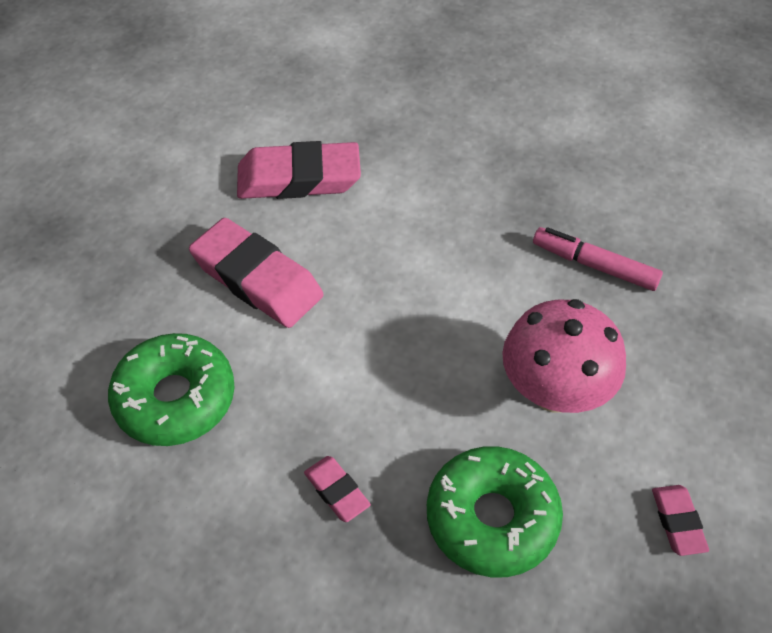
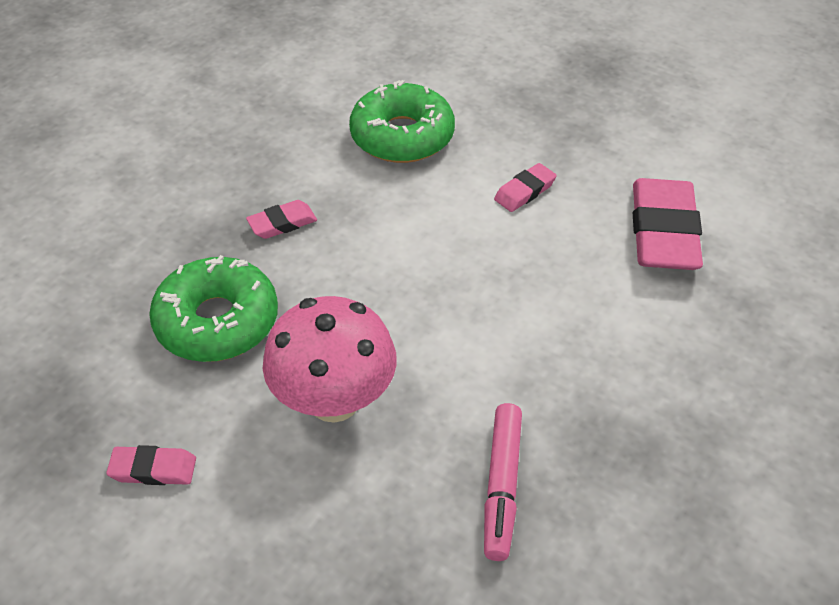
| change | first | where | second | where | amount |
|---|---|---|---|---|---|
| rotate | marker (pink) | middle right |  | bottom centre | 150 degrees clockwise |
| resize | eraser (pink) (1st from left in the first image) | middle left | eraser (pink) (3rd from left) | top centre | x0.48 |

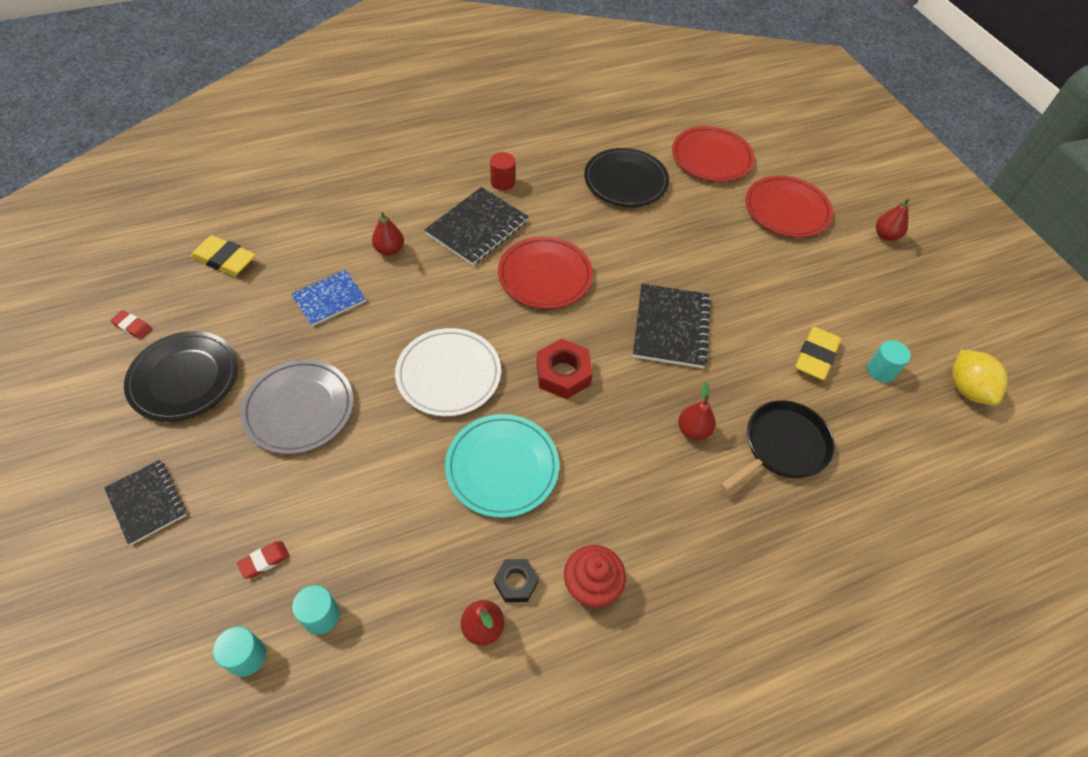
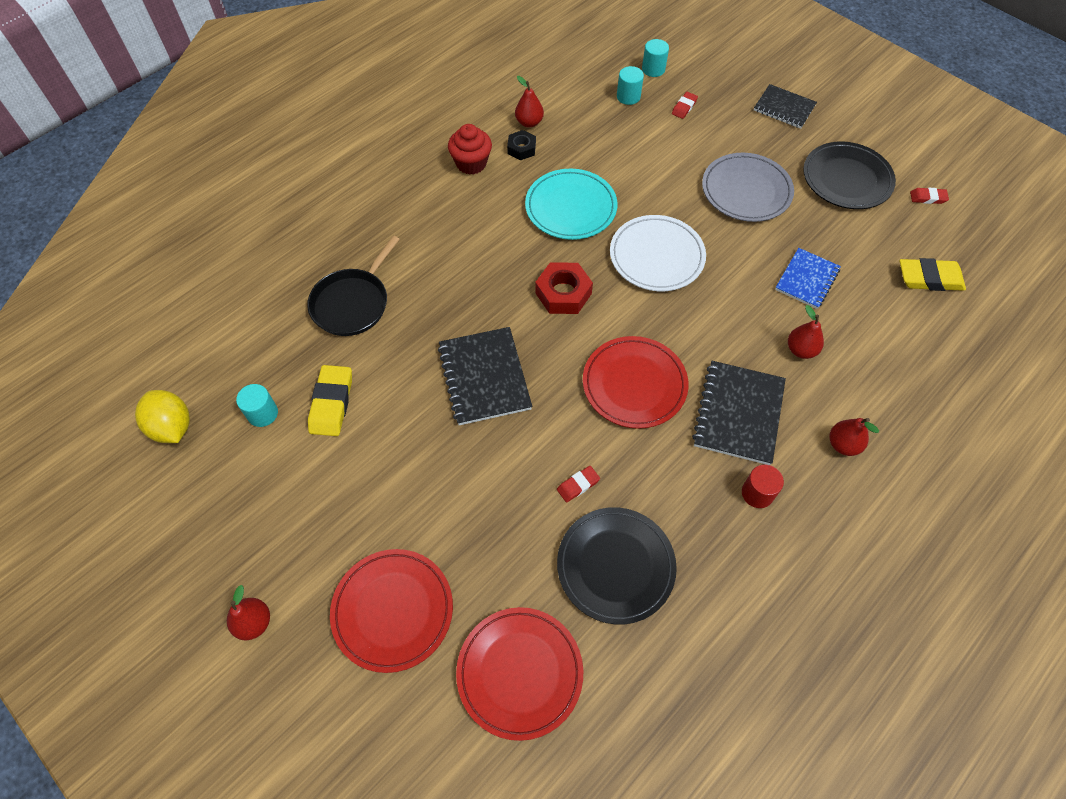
| change | first | where | second | where | amount |
|---|---|---|---|---|---|
| insert |  |  | eraser (red) (1st from left) | centre |  |
| move | pear (red) (3rd from left in the first image) | centre | pear (red) (4th from left) | middle right |  |

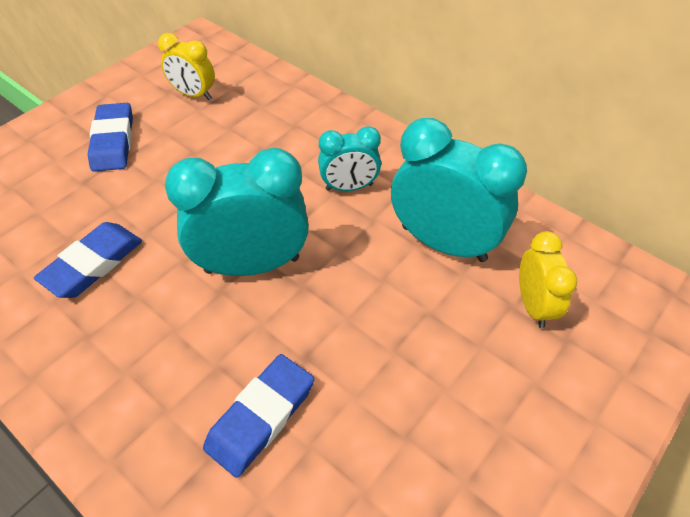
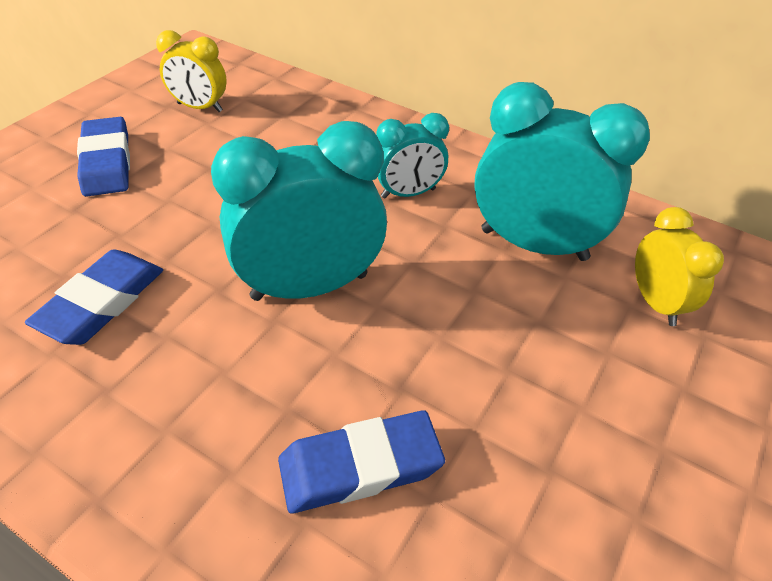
| change | first | where | second | where | amount |
|---|---|---|---|---|---|
| rotate | eraser (blue) (3rd from left) | bottom centre |  | bottom centre | 45 degrees clockwise |

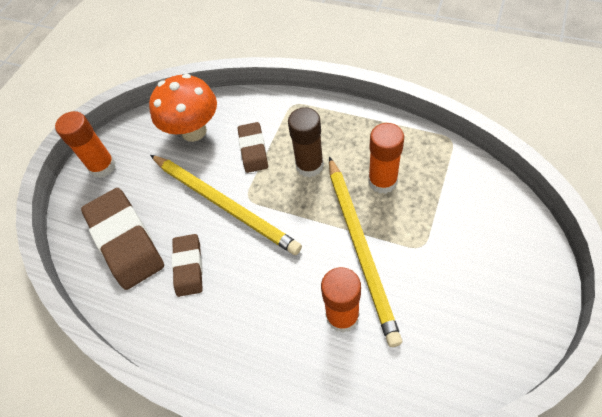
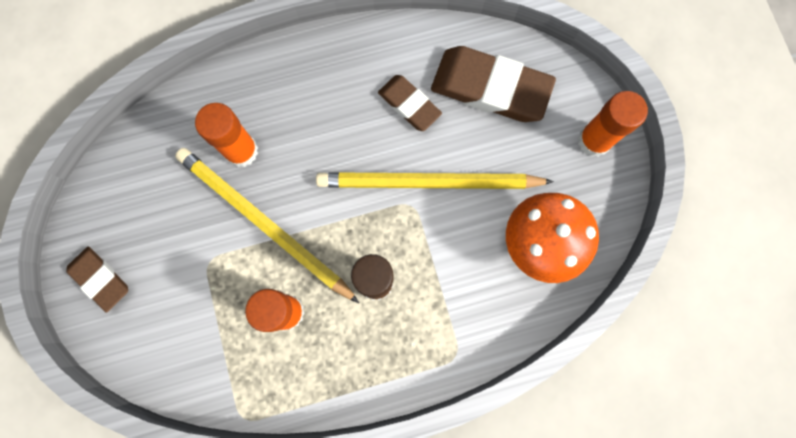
| change | first | where | second | where | amount |
|---|---|---|---|---|---|
| move | eraser (brown) (3rd from left in the first image) | centre | eraser (brown) (1st from left) | middle left |  |

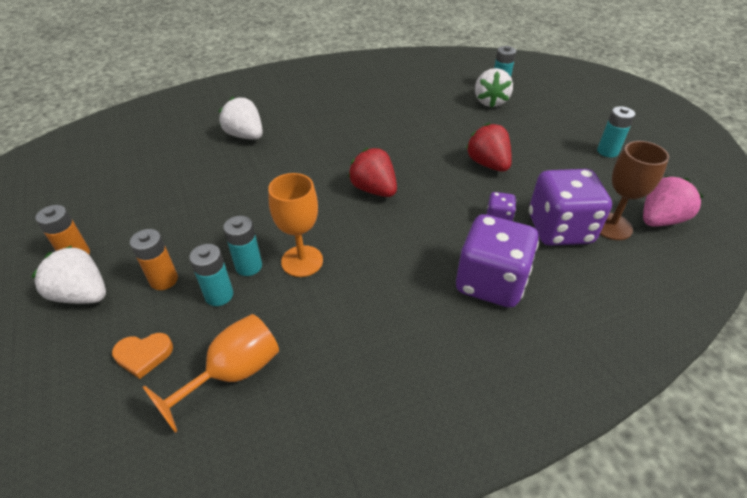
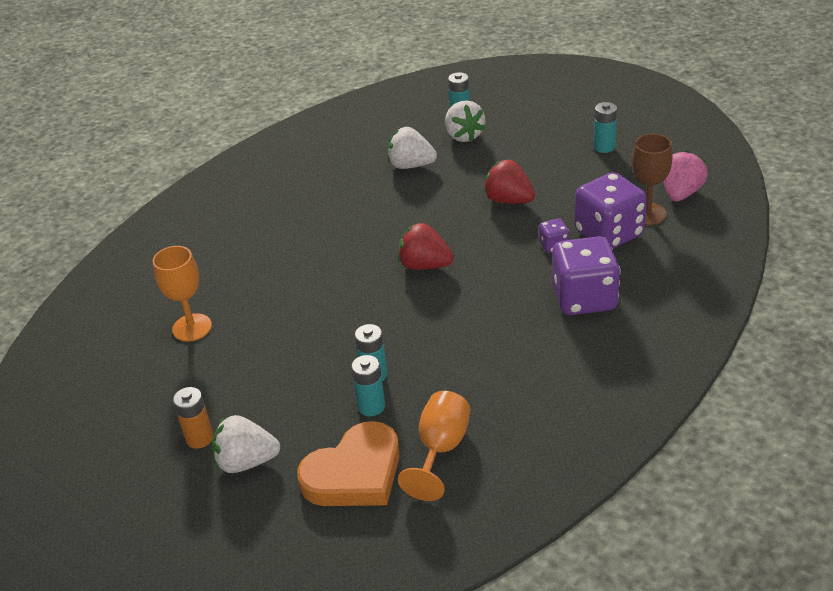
| change | first | where | second | where | amount |
|---|---|---|---|---|---|
| move | goblet (orange) (2nd from left in the first image) | centre | goblet (orange) (1st from left) | middle left |  |
| resize | heart (orange) | bottom left |  | bottom centre | x2.11 |
| move | strawberry (white) (2nd from left) | top left |  | top centre |  |
| delete | battery (orange) (2nd from left) | middle left |  |  |  |

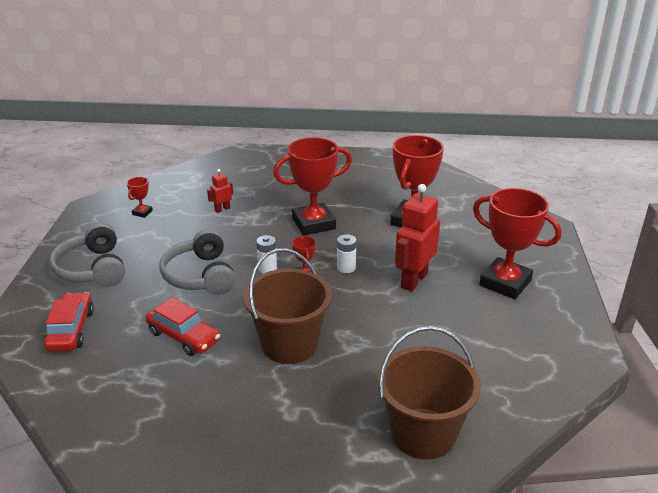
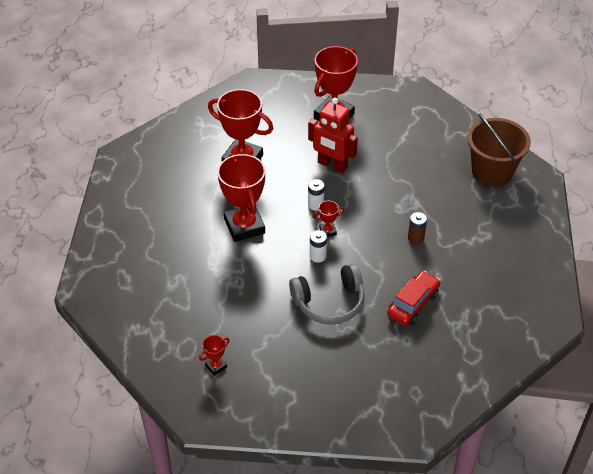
| change | first | where | second | where | amount |
|---|---|---|---|---|---|
| rotate | trophy (red) (1st from left) | middle left |  | bottom centre | 60 degrees counterclockwise |
| replace | bucket (brown) (1st from left) | centre | battery (brown) | middle right |  |
| delete | car (red) (1st from left) | middle left |  |  |  |
| delete | headphones (grey) (1st from left) | middle left |  |  |  |
| delete | robot (red) (1st from left) | centre |  |  |  |

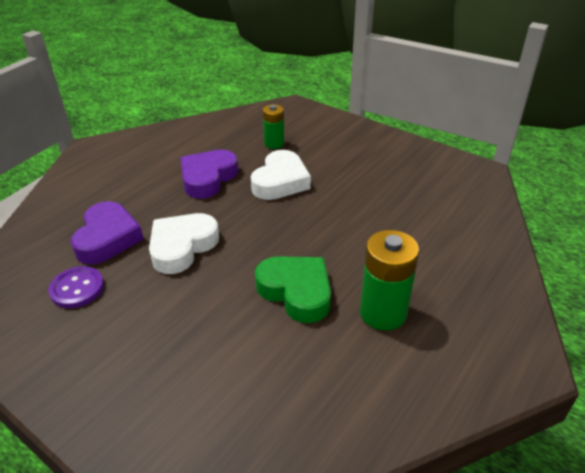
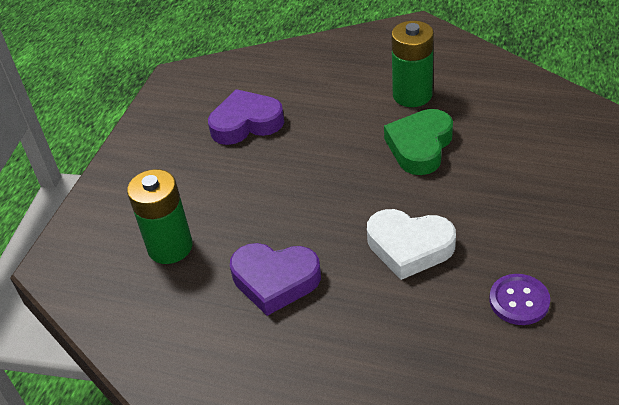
| change | first | where | second | where | amount |
|---|---|---|---|---|---|
| resize | battery (green) (1st from left) | top centre |  | middle left | x1.61 |
| move | heart (purple) (1st from left) | middle left |  | top centre |  |
| delete | heart (white) (2nd from left) | centre |  |  |  |

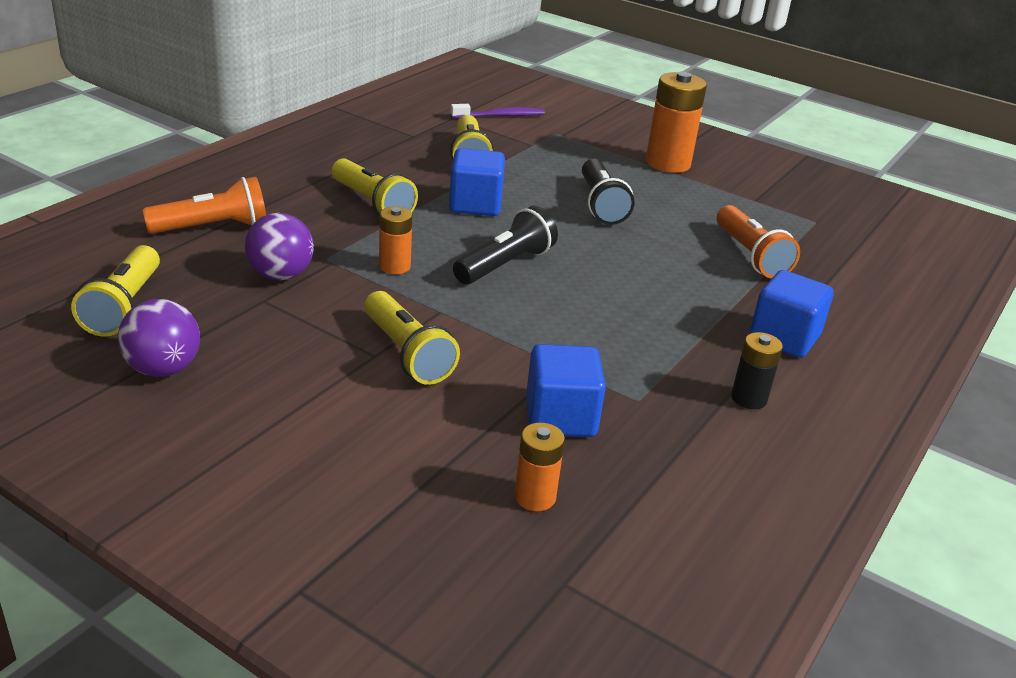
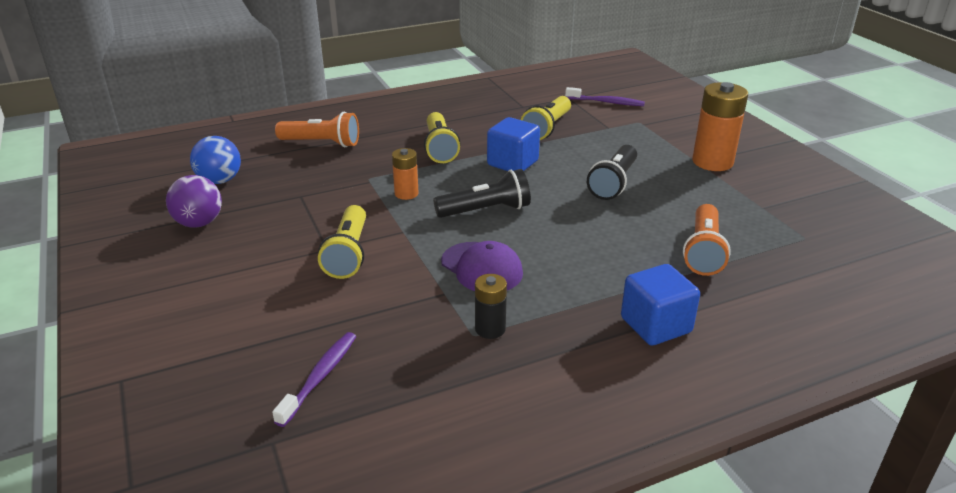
| change | first | where | second | where | amount |
|---|---|---|---|---|---|
| replace | flashlight (yellow) (1st from left) | middle left | ball (blue) | top left |  |
| replace | battery (orange) (2nd from left) | bottom centre | toothbrush (purple) (1st from left) | bottom left |  |
| insert |  |  | cap (purple) | centre |  |
| move | battery (black) | middle right |  | centre |  |
| delete | ball (purple) (2nd from left) | middle left |  |  |  |
| delete | cube (blue) (2nd from left) | centre |  |  |  |

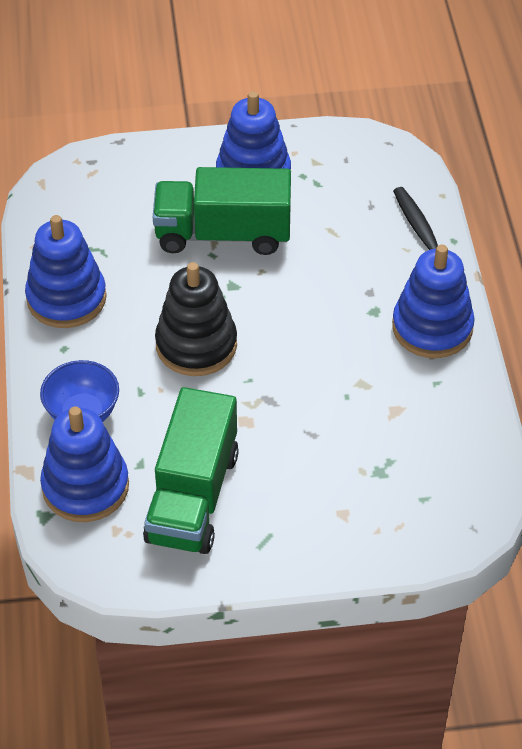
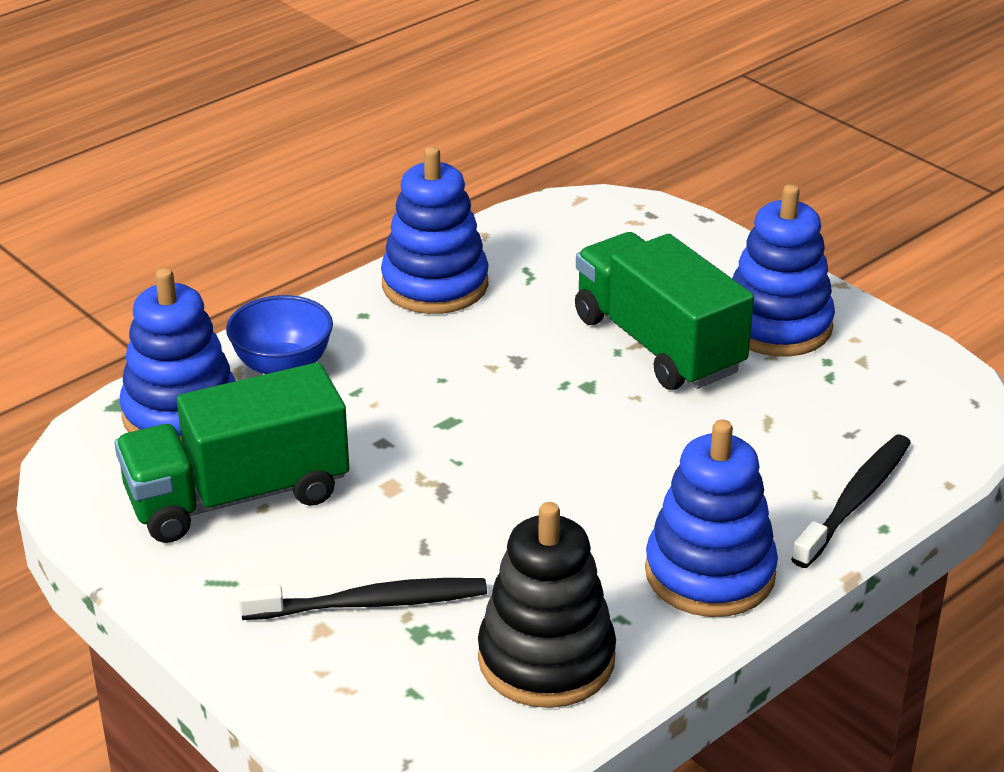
| change | first | where | second | where | amount |
|---|---|---|---|---|---|
| insert |  |  | toothbrush (black) (1st from left) | bottom centre |  |
| move | stacking toy (black) | centre |  | bottom centre |  |

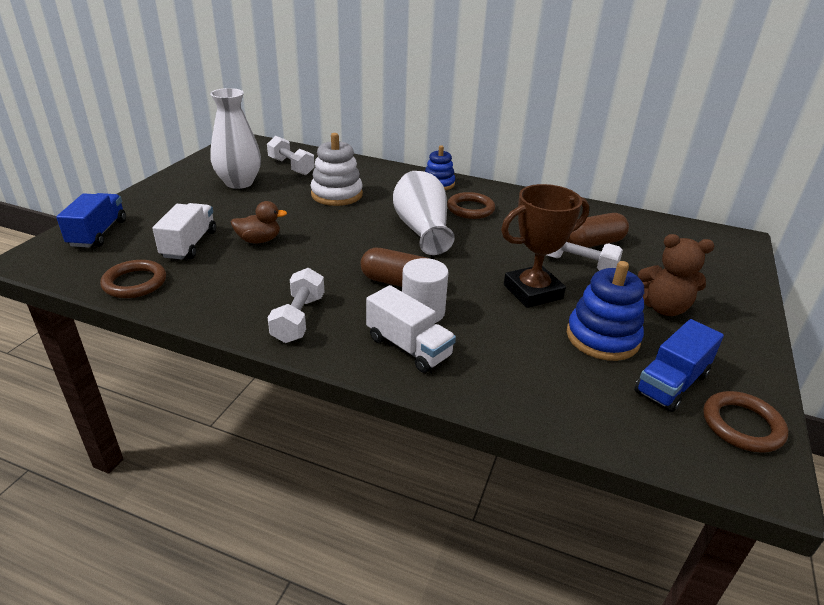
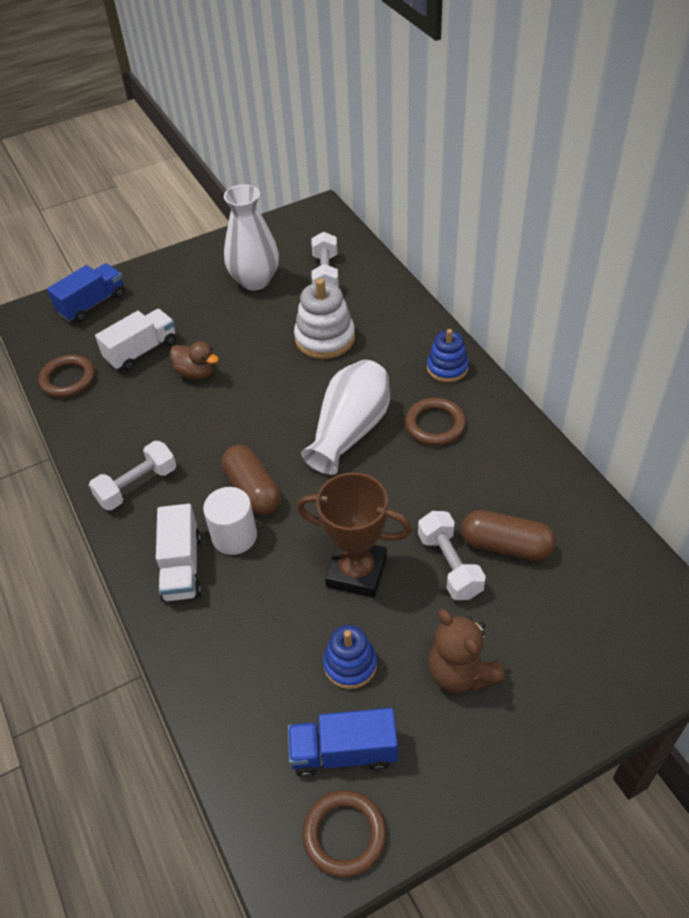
| change | first | where | second | where | amount |
|---|---|---|---|---|---|
| resize | stacking toy (blue) (2nd from left in the first image) | middle right | stacking toy (blue) (1st from left) | bottom centre | x0.66 |

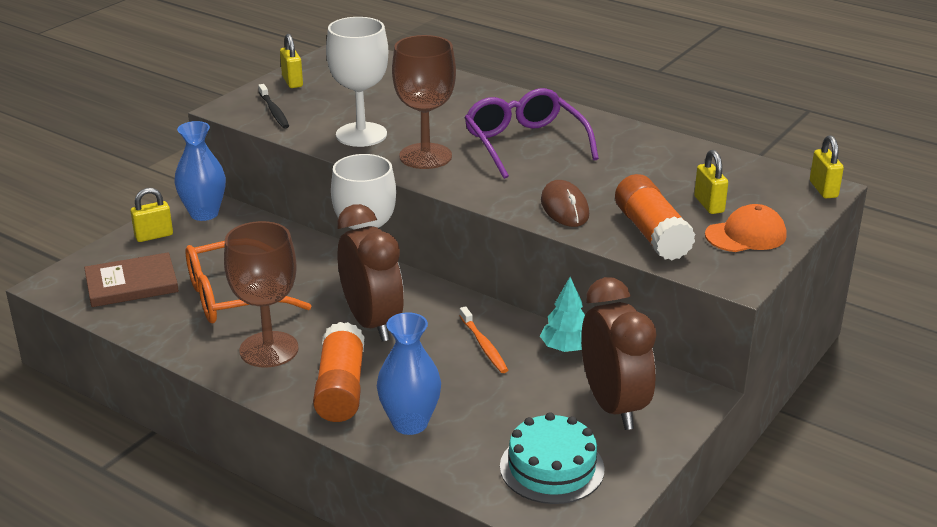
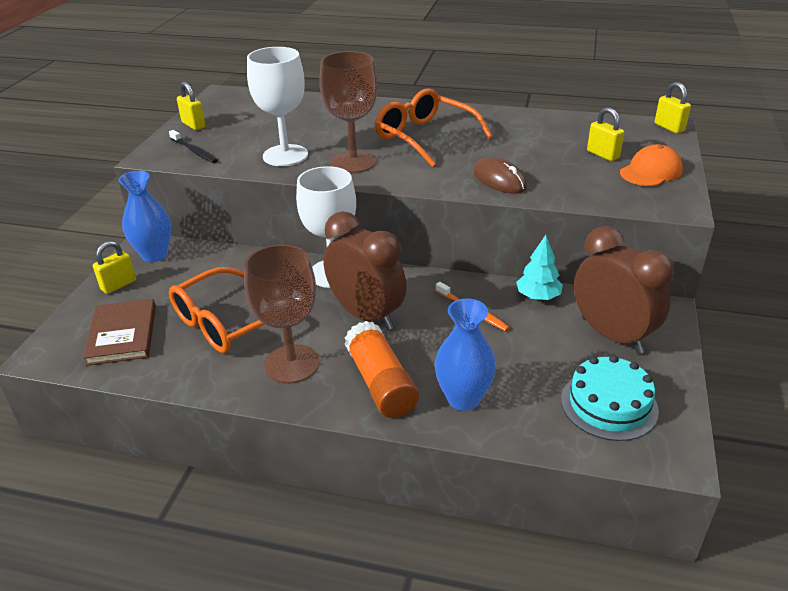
| change | first | where | second | where | amount |
|---|---|---|---|---|---|
| rotate | book (brown) | middle left |  | middle left | 60 degrees counterclockwise |
| recolor | glasses (purple) | top centre | glasses (orange) (2nd from left) | top centre |  |
| delete | glue stick (orange) (2nd from left) | middle right |  |  |  |

